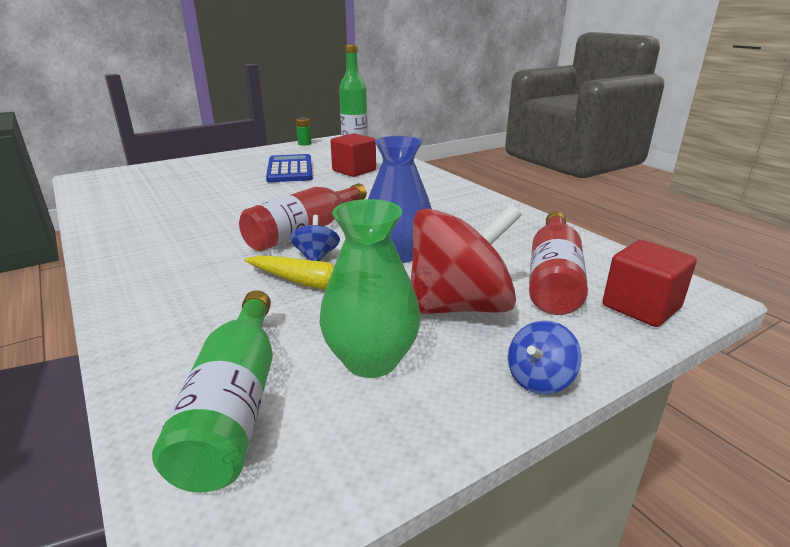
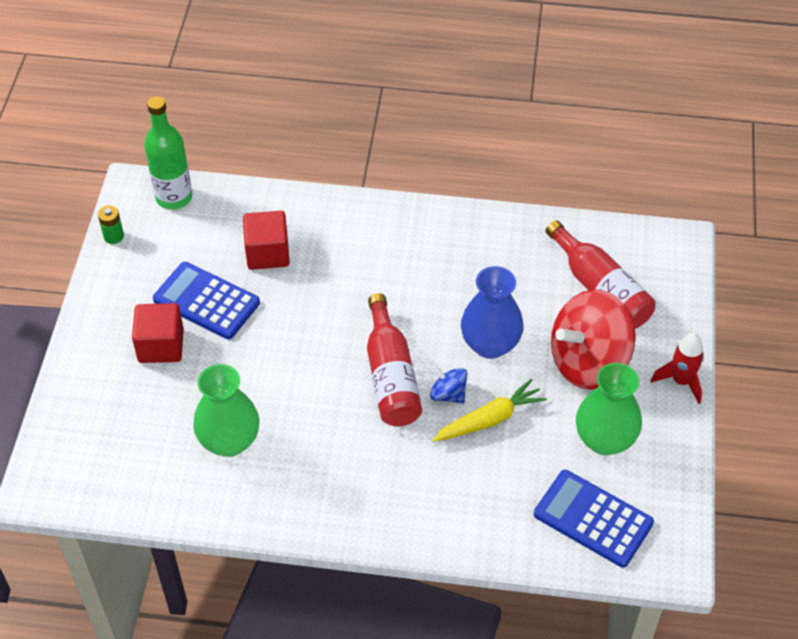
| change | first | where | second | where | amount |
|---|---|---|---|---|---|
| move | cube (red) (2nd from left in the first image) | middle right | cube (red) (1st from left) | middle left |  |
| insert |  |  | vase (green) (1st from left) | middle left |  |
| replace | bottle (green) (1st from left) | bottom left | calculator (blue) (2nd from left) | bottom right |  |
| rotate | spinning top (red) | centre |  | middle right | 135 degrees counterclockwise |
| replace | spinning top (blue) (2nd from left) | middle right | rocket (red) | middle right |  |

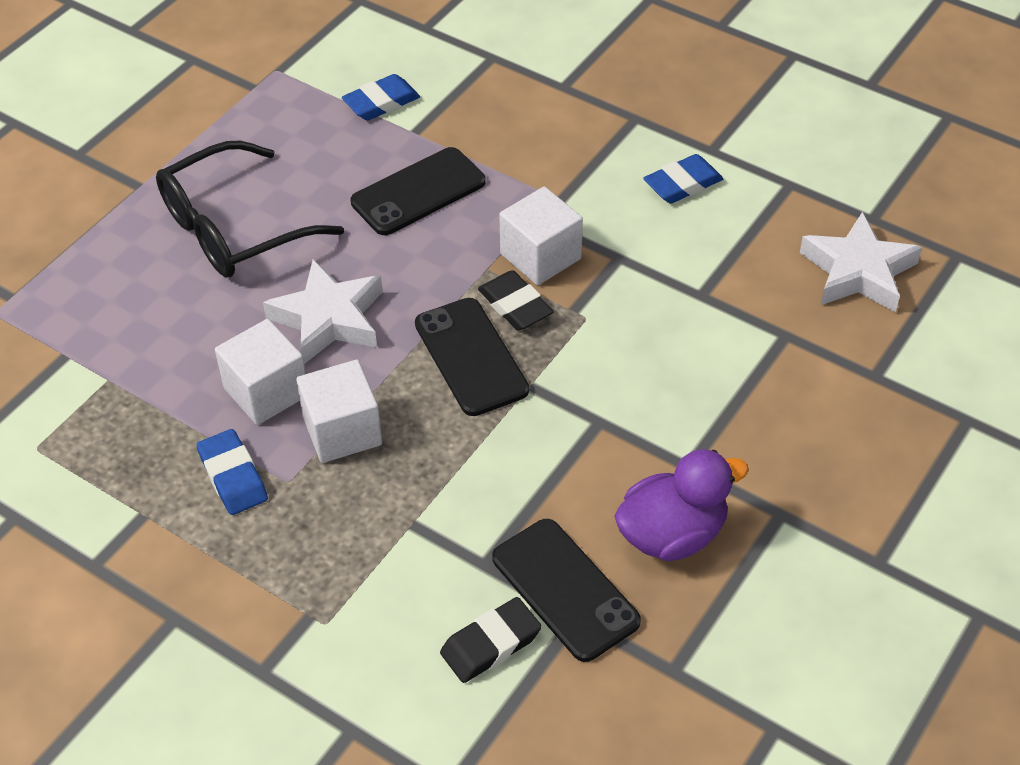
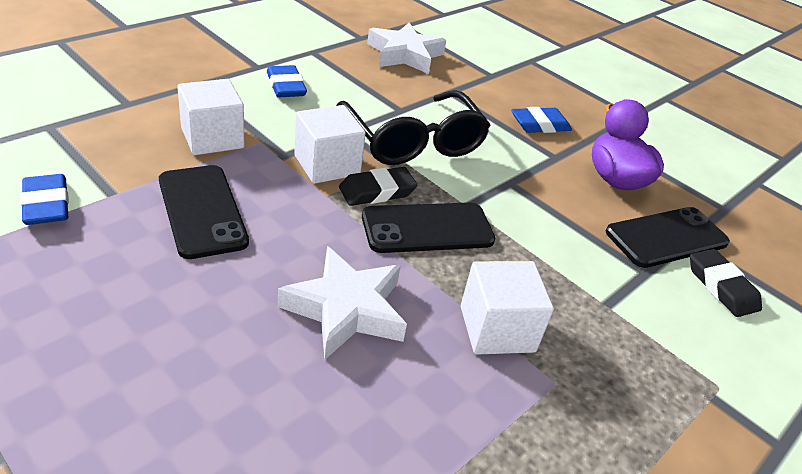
| change | first | where | second | where | amount |
|---|---|---|---|---|---|
| move | cube (white) (1st from left) | middle left |  | top left |  |
| move | glasses (black) | top left |  | top centre |  |
| move | eraser (blue) (1st from left in the first image) | middle left | eraser (blue) (3rd from left) | top right |  |

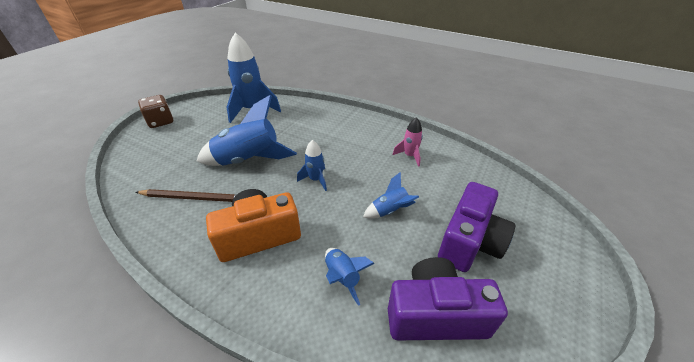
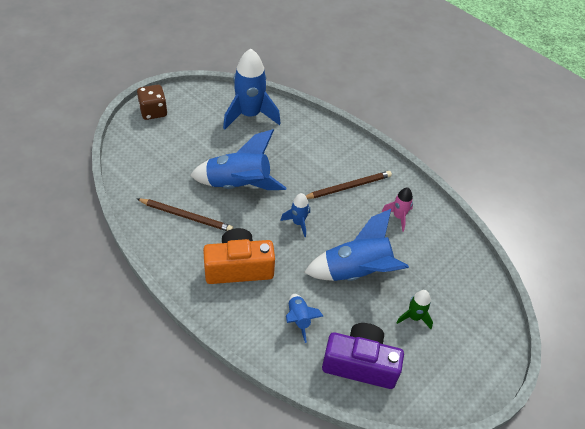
| change | first | where | second | where | amount |
|---|---|---|---|---|---|
| resize | rocket (blue) (5th from left) | centre |  | centre | x2.00 |
| insert |  |  | pencil (brown) (2nd from left) | centre |  |
| replace | camera (purple) (2nd from left) | middle right | rocket (green) | bottom right |  |

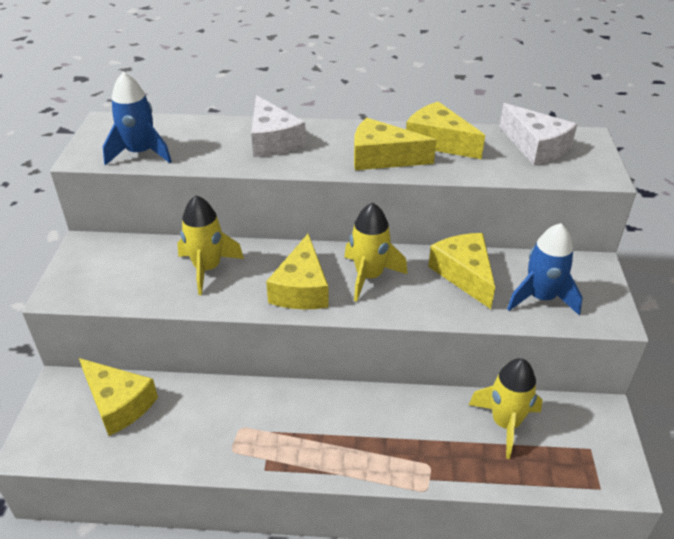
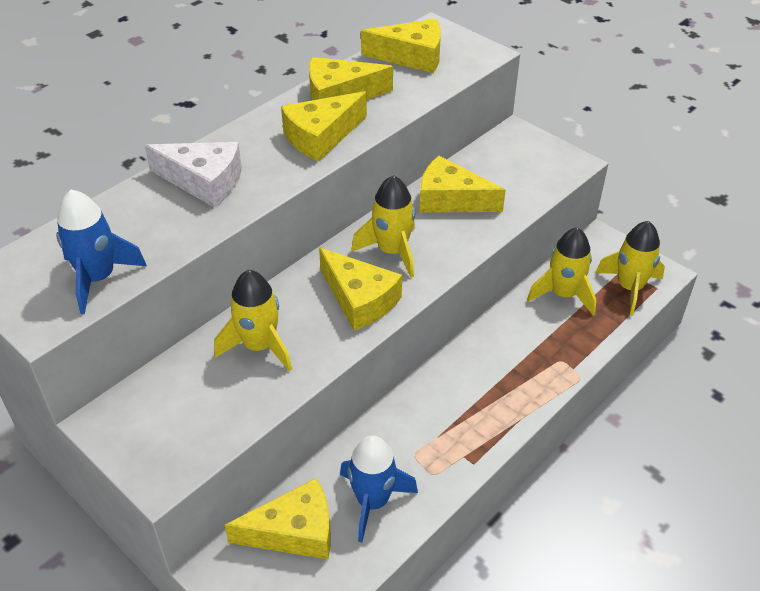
| change | first | where | second | where | amount |
|---|---|---|---|---|---|
| move | rocket (blue) (2nd from left) | middle right |  | bottom centre |  |
| recolor | cheese (white) (2nd from left) | top right | cheese (yellow) (5th from left) | top centre |  |
| insert |  |  | rocket (yellow) (4th from left) | middle right |  |

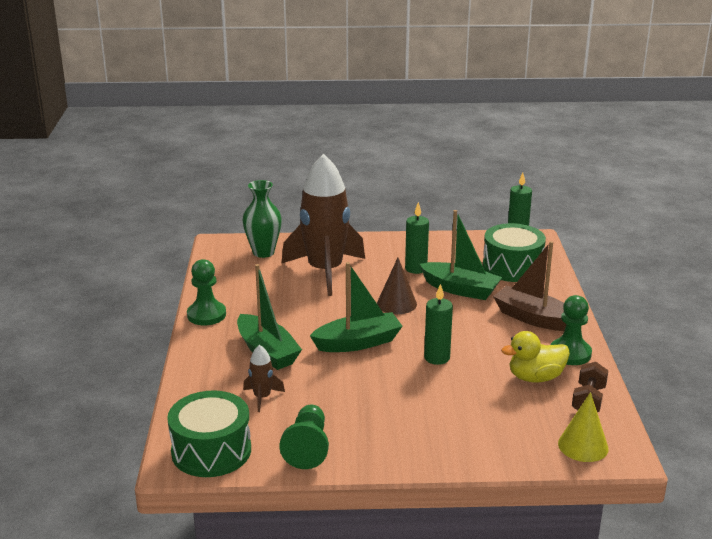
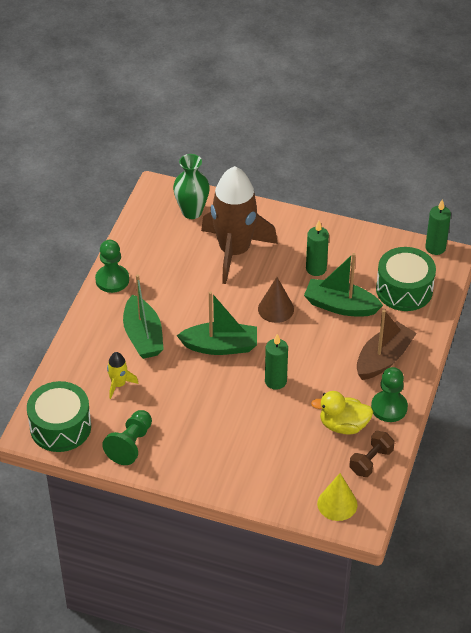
| change | first | where | second | where | amount |
|---|---|---|---|---|---|
| recolor | rocket (brown) (1st from left) | bottom centre | rocket (yellow) | middle left |  |
| rotate | boat (green) (3rd from left) | centre |  | middle right | 150 degrees clockwise |
| rotate | boat (brown) | middle right |  | middle right | 75 degrees clockwise |

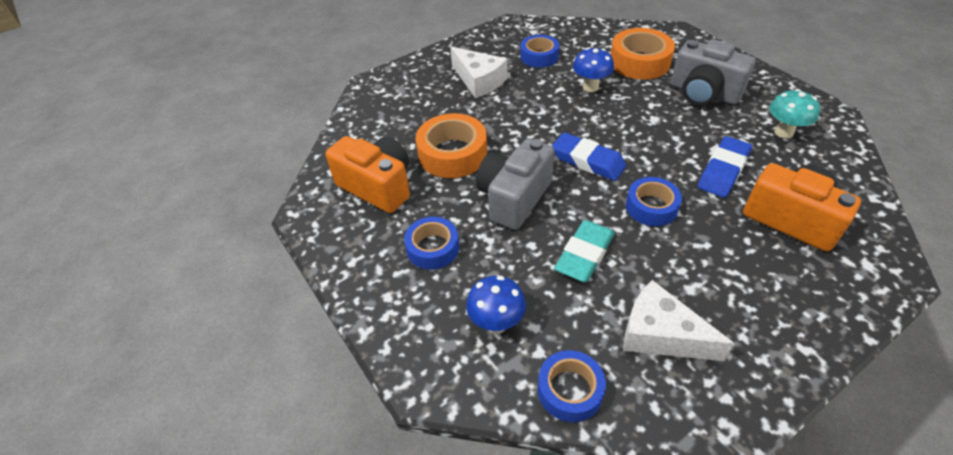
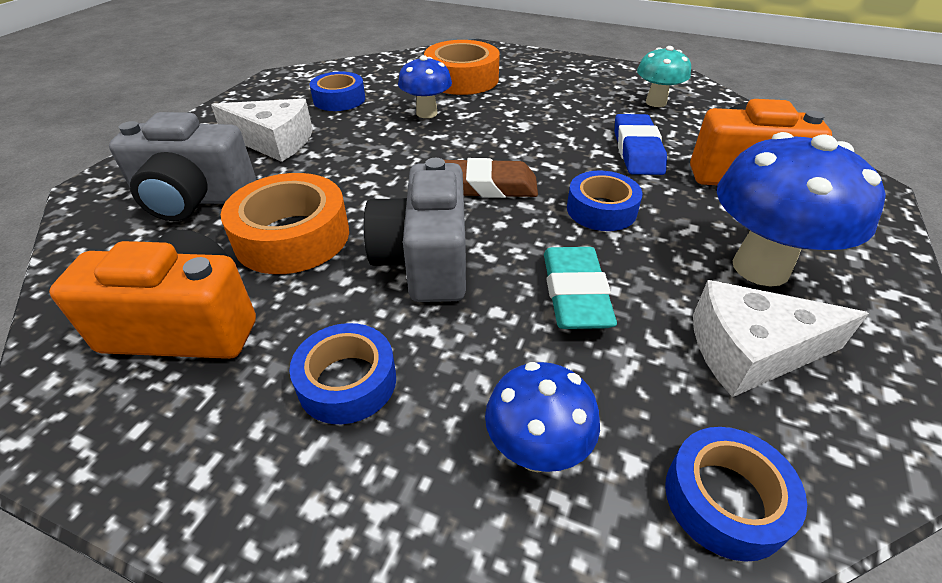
| change | first | where | second | where | amount |
|---|---|---|---|---|---|
| move | camera (grey) (2nd from left in the first image) | top right | camera (grey) (1st from left) | top left |  |
| recolor | eraser (blue) (1st from left) | centre | eraser (brown) | top centre |  |
| insert |  |  | mushroom (blue) (3rd from left) | middle right |  |

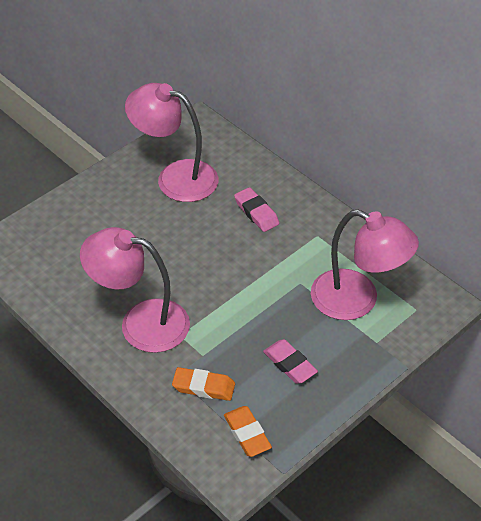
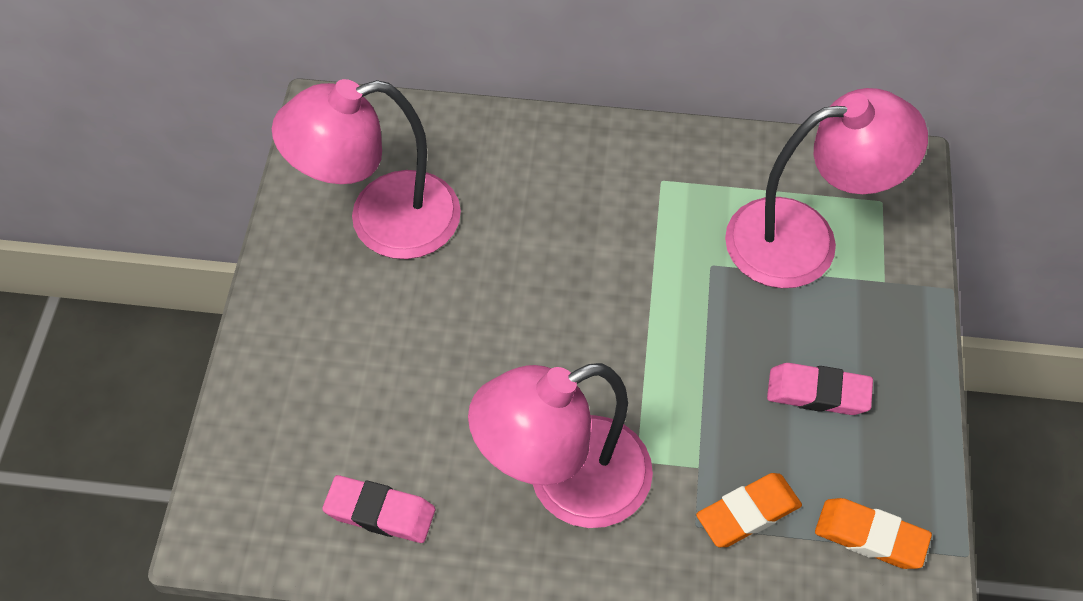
| change | first | where | second | where | amount |
|---|---|---|---|---|---|
| move | eraser (pink) (1st from left) | centre |  | bottom centre |  |

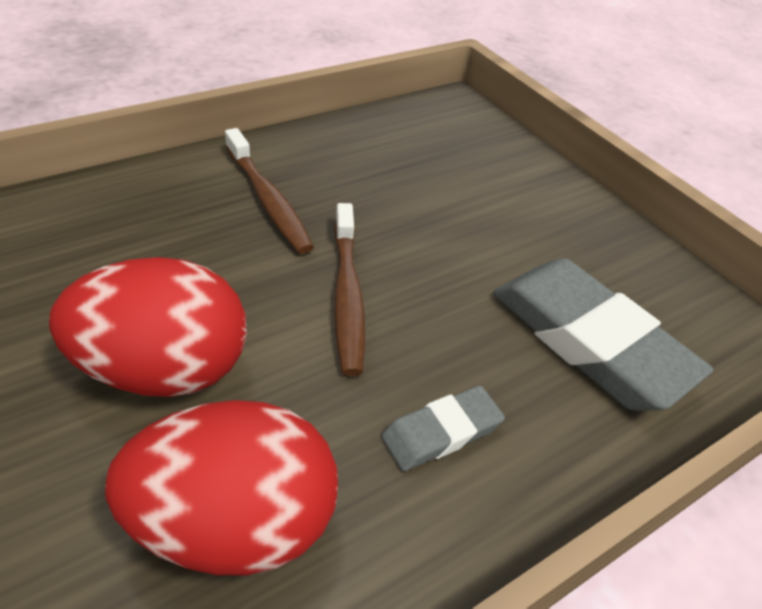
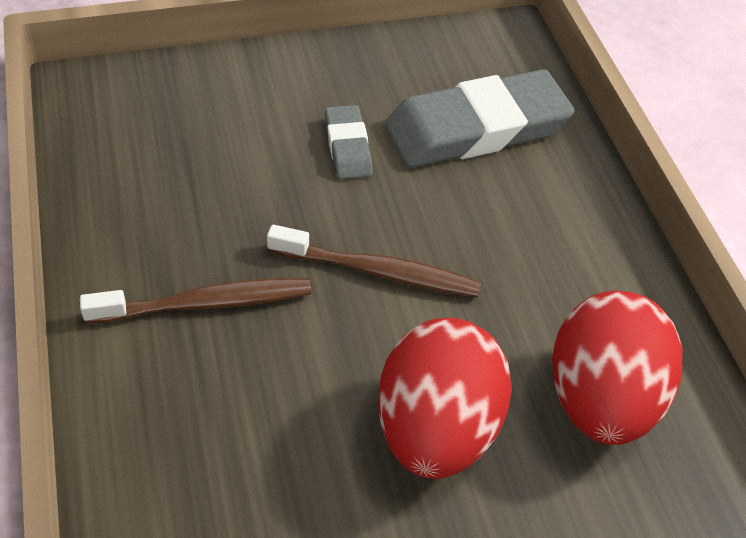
| change | first | where | second | where | amount |
|---|---|---|---|---|---|
| move | eraser (grey) (1st from left) | bottom centre |  | top centre |  |

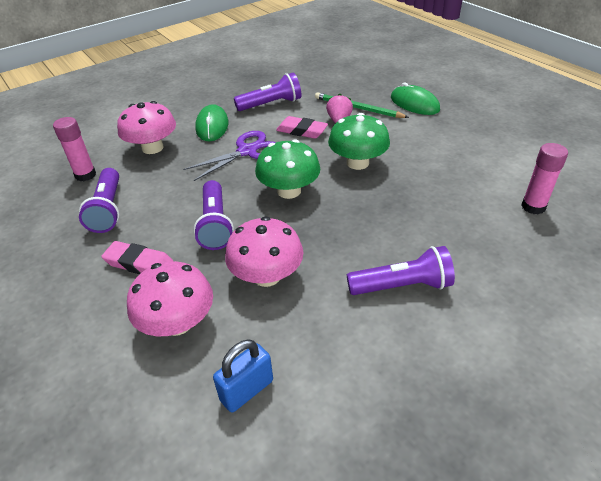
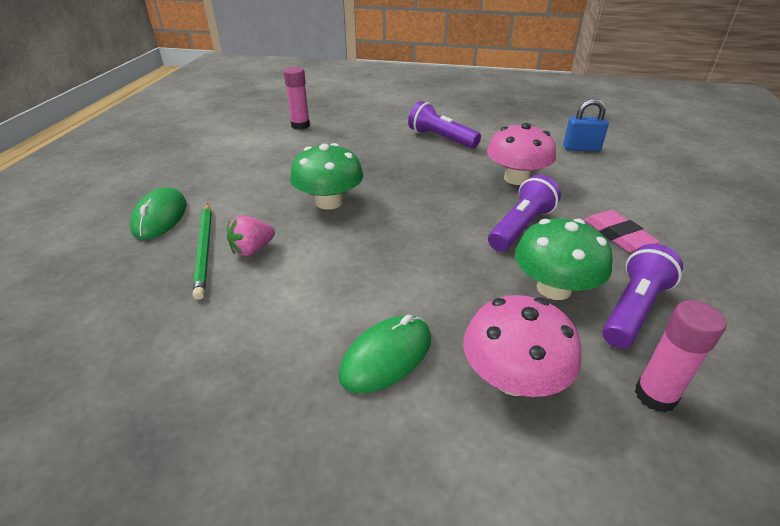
| change | first | where | second | where | amount |
|---|---|---|---|---|---|
| move | mushroom (green) (1st from left in the first image) | centre | mushroom (green) (2nd from left) | middle right |  |
| delete | mushroom (pink) (2nd from left) | middle left |  |  |  |
| delete | scissors (purple) | top centre |  |  |  |
| delete | flashlight (purple) (3rd from left) | top centre |  |  |  |
| delete | eraser (pink) (2nd from left) | top centre |  |  |  |

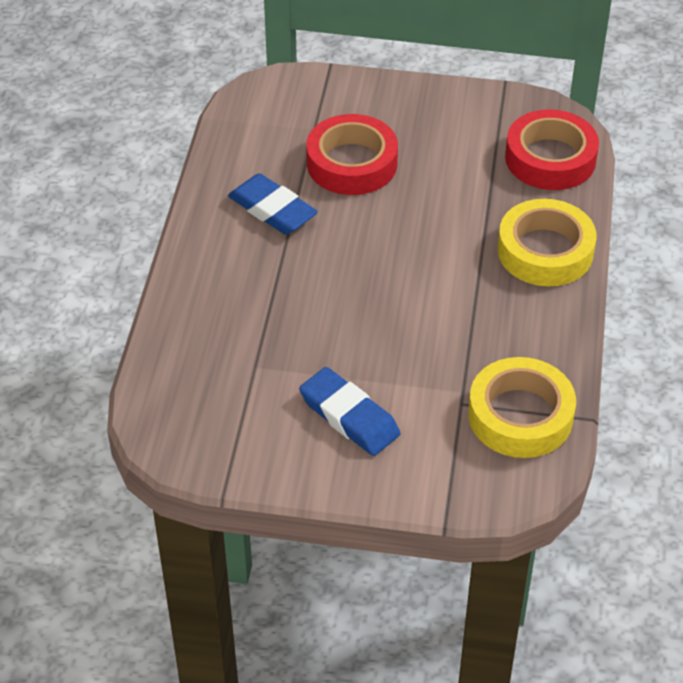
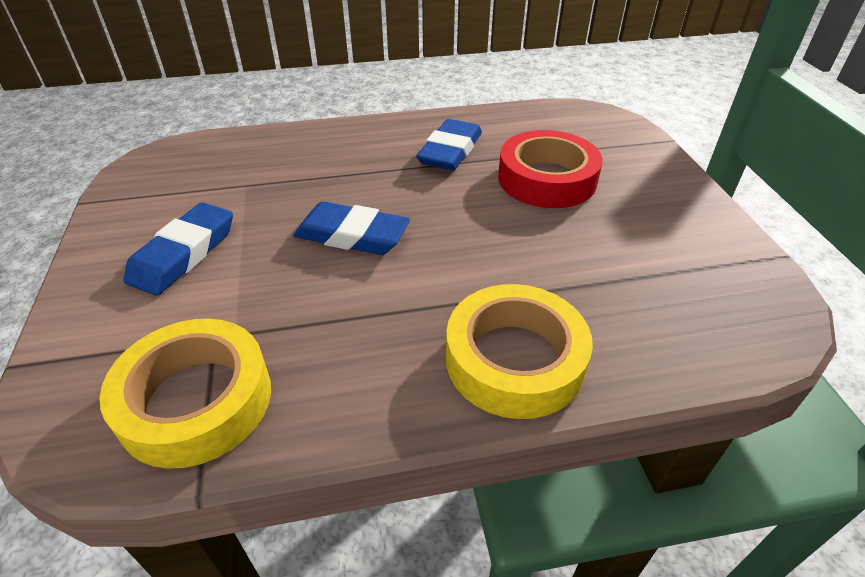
| change | first | where | second | where | amount |
|---|---|---|---|---|---|
| insert |  |  | eraser (blue) (2nd from left) | centre |  |
| delete | tape (red) (2nd from left) | top right |  |  |  |

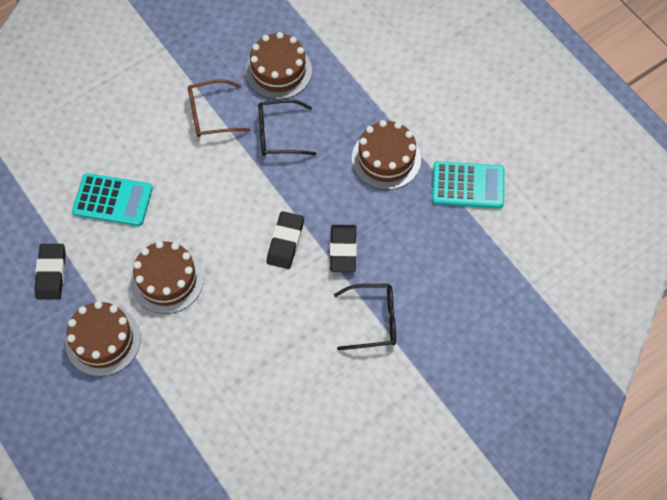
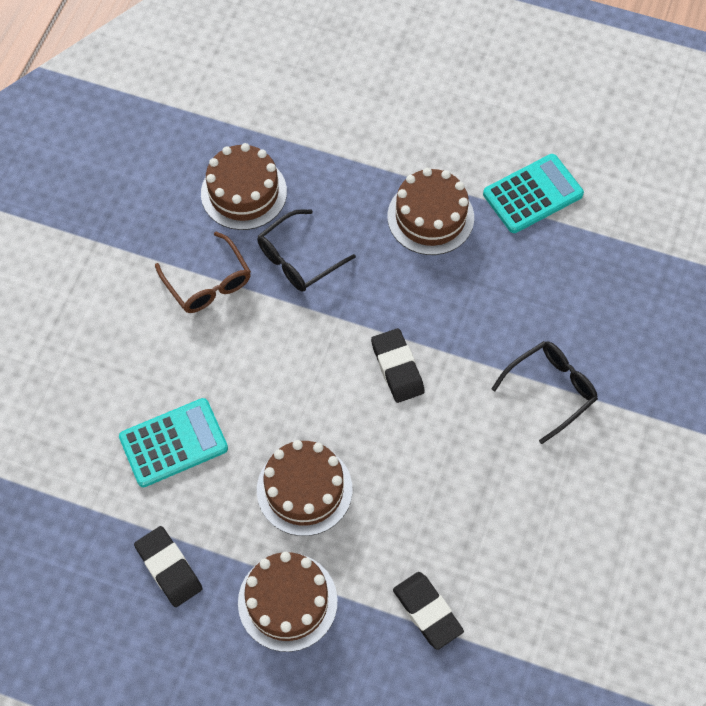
| change | first | where | second | where | amount |
|---|---|---|---|---|---|
| rotate | glasses (brown) | top left |  | middle left | 75 degrees counterclockwise |
| move | eraser (black) (3rd from left) | centre |  | bottom centre |  |

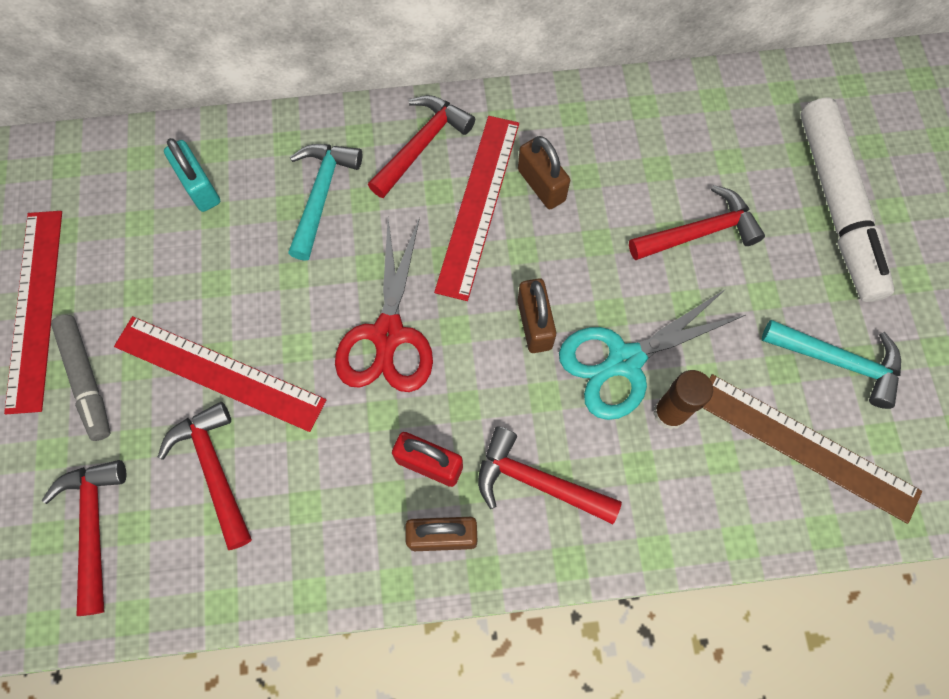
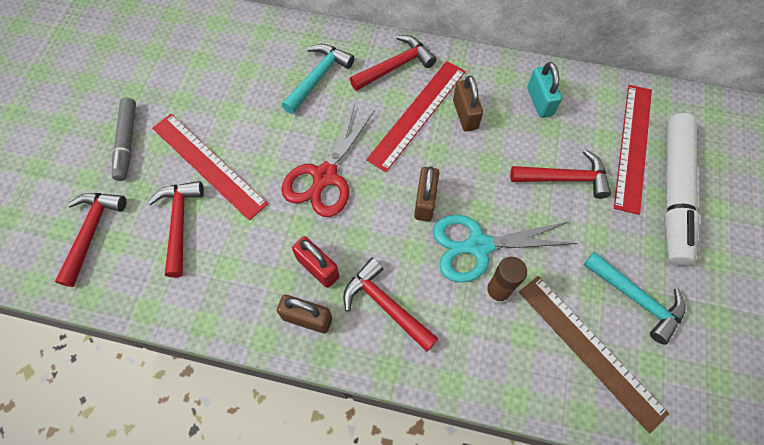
| change | first | where | second | where | amount |
|---|---|---|---|---|---|
| move | padlock (turquoise) | top left |  | top right |  |
| move | ruler (red) (1st from left in the first image) | middle left | ruler (red) (3rd from left) | middle right |  |

